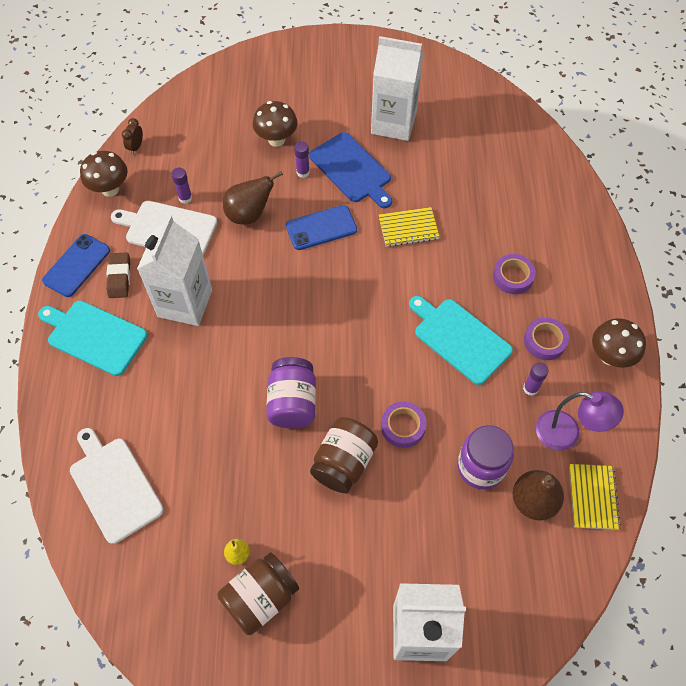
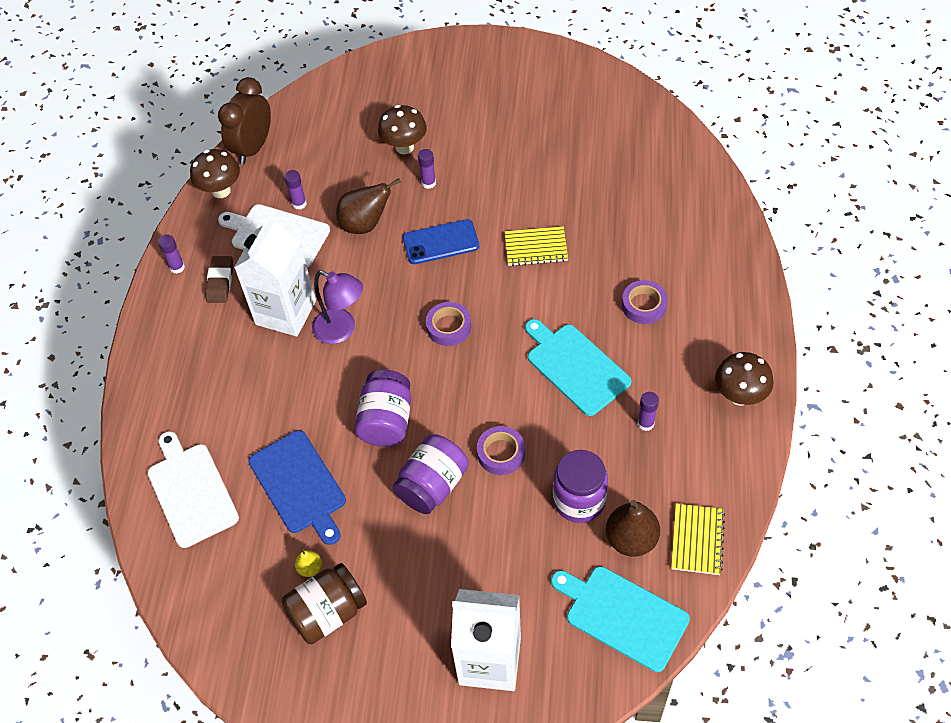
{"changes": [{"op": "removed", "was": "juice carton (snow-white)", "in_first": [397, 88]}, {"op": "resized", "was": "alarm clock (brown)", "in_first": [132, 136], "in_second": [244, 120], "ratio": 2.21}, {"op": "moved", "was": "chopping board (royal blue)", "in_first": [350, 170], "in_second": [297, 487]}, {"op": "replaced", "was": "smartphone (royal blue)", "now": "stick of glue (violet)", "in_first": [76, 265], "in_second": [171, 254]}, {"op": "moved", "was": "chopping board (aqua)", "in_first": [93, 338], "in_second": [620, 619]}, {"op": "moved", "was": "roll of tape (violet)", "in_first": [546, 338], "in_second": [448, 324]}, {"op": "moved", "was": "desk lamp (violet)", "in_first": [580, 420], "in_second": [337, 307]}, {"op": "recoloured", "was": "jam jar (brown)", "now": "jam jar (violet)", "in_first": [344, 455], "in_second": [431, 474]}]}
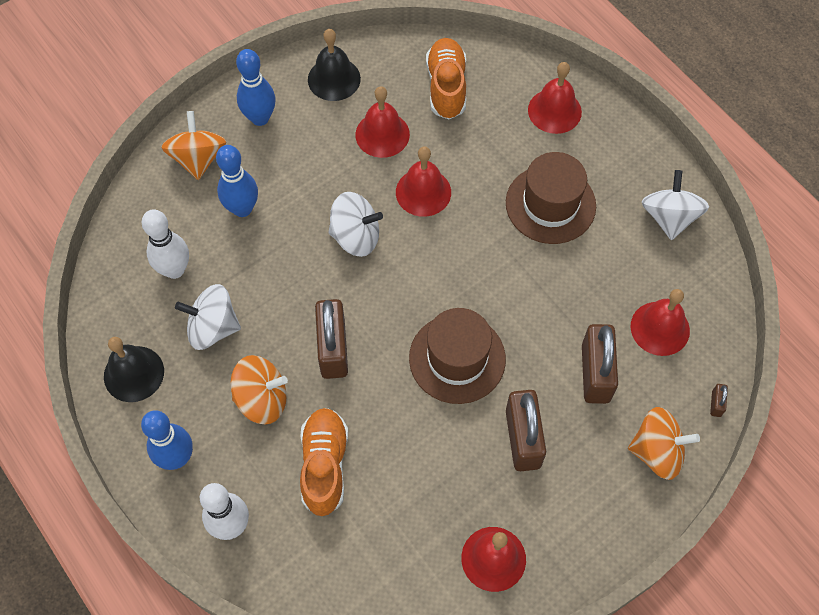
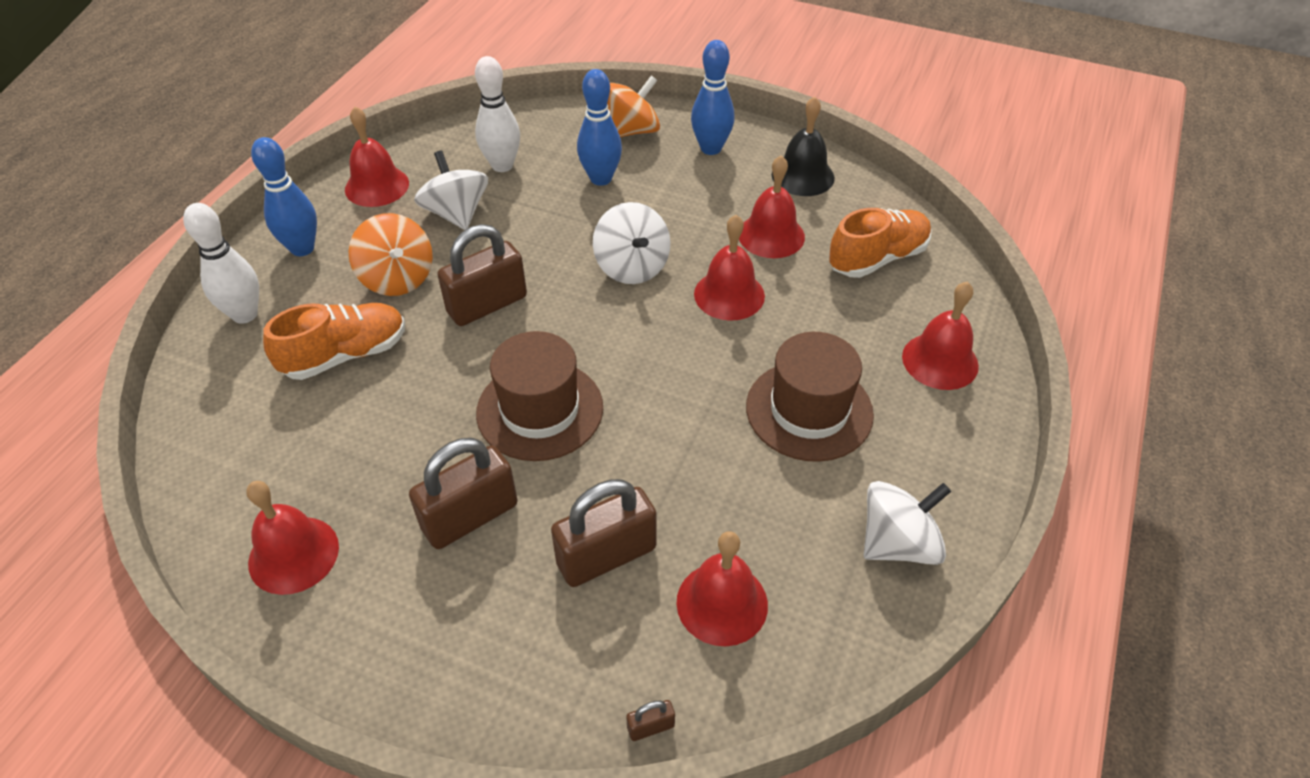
{"changes": [{"op": "recoloured", "was": "hand bell (jet-black)", "now": "hand bell (scarlet)", "in_first": [134, 369], "in_second": [377, 157]}, {"op": "removed", "was": "spinning top (orange)", "in_first": [664, 443]}]}
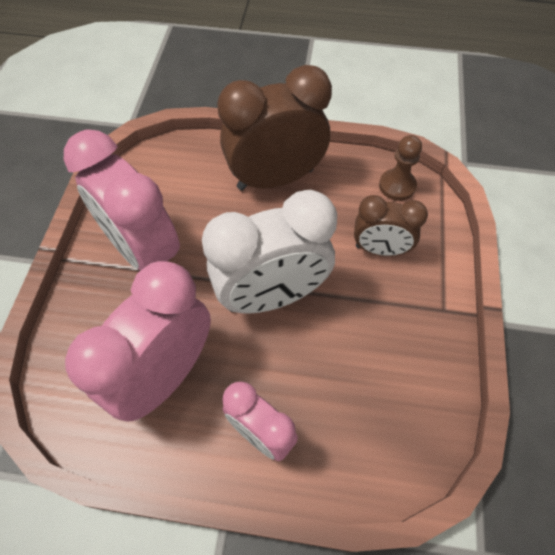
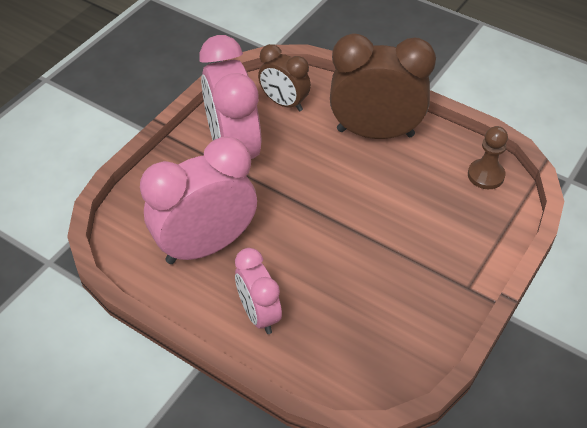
{"changes": [{"op": "removed", "was": "alarm clock (snow-white)", "in_first": [269, 252]}, {"op": "moved", "was": "alarm clock (brown)", "in_first": [391, 225], "in_second": [284, 77]}]}
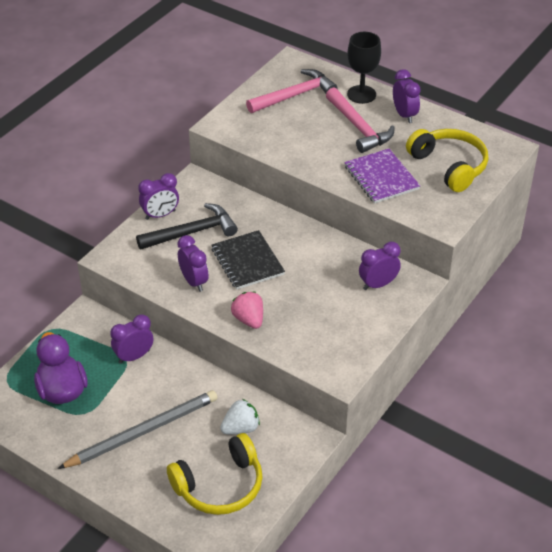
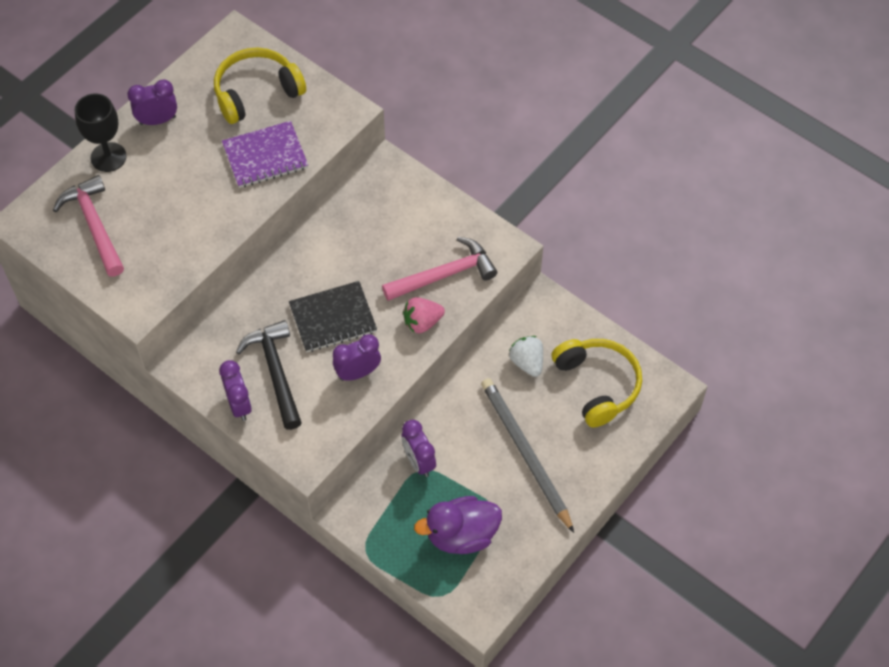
{"changes": [{"op": "moved", "was": "carpenter's hammer (rose-pink)", "in_first": [360, 120], "in_second": [439, 269]}, {"op": "removed", "was": "alarm clock (violet)", "in_first": [380, 266]}]}
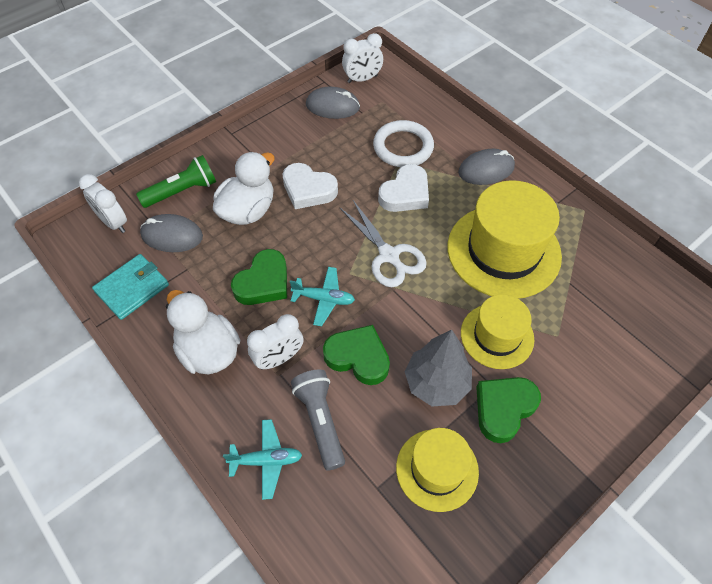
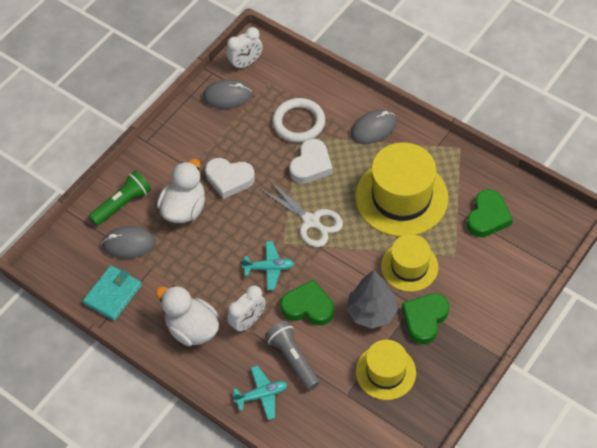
{"changes": [{"op": "removed", "was": "alarm clock (snow-white)", "in_first": [103, 203]}, {"op": "moved", "was": "heart shape (leaf-green)", "in_first": [259, 277], "in_second": [490, 213]}]}
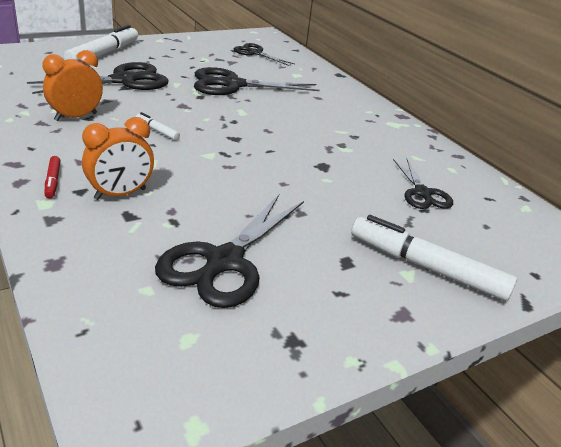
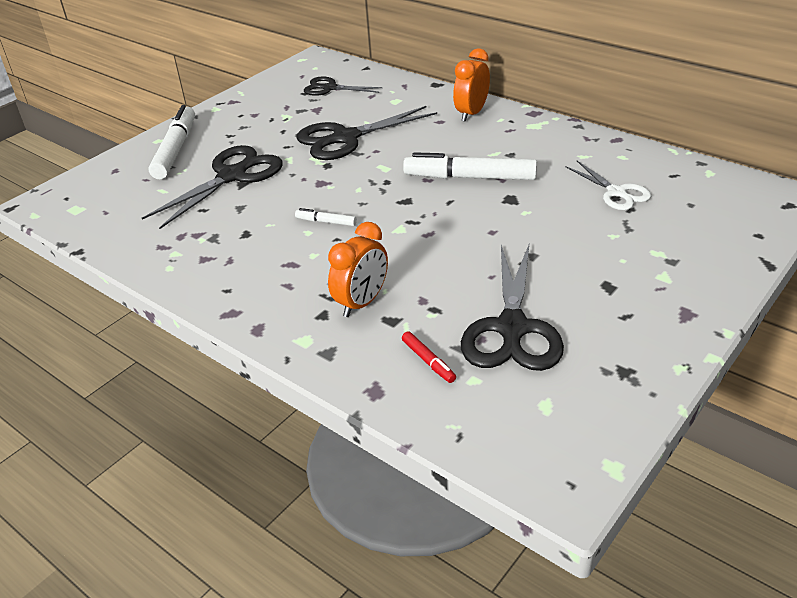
{"changes": [{"op": "moved", "was": "alarm clock (orange)", "in_first": [72, 85], "in_second": [471, 85]}, {"op": "moved", "was": "marker pen (scarlet)", "in_first": [52, 177], "in_second": [429, 357]}, {"op": "recoloured", "was": "pair of scissors (jet-black)", "now": "pair of scissors (snow-white)", "in_first": [423, 184], "in_second": [608, 185]}, {"op": "moved", "was": "marker pen (snow-white)", "in_first": [434, 258], "in_second": [470, 166]}]}
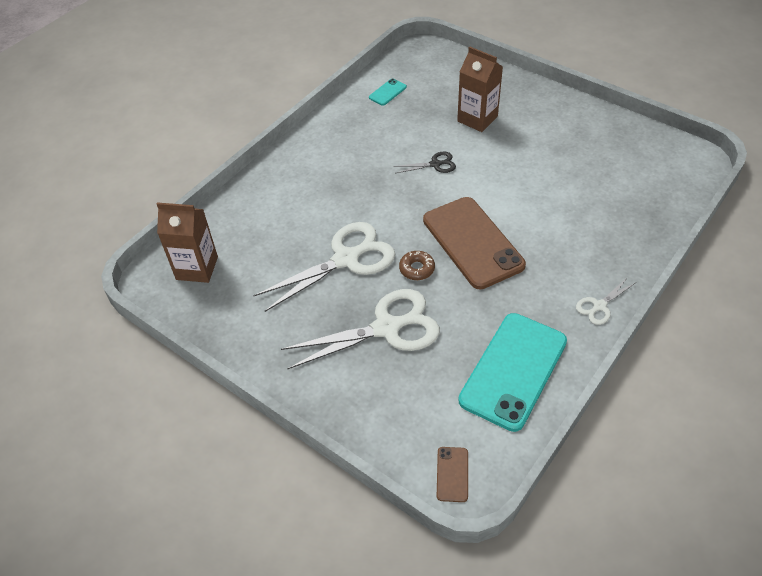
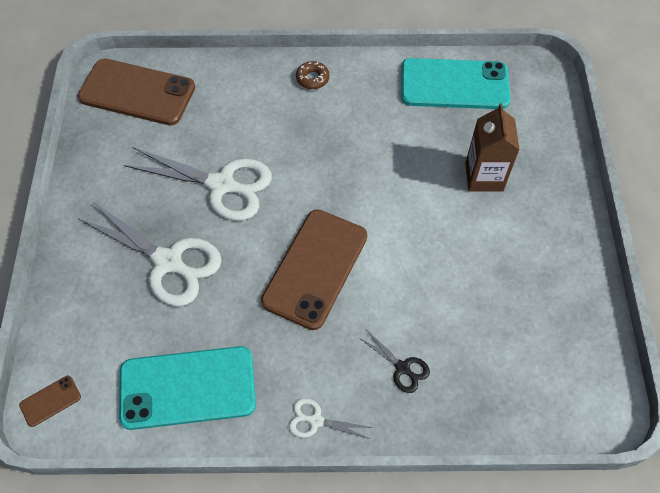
{"changes": [{"op": "resized", "was": "smartphone (aqua)", "in_first": [388, 91], "in_second": [455, 83], "ratio": 2.41}, {"op": "moved", "was": "pair of scissors (jet-black)", "in_first": [425, 162], "in_second": [394, 362]}, {"op": "replaced", "was": "juice carton (brown)", "now": "smartphone (brown)", "in_first": [187, 242], "in_second": [136, 92]}, {"op": "moved", "was": "donut (brown)", "in_first": [417, 265], "in_second": [312, 75]}]}
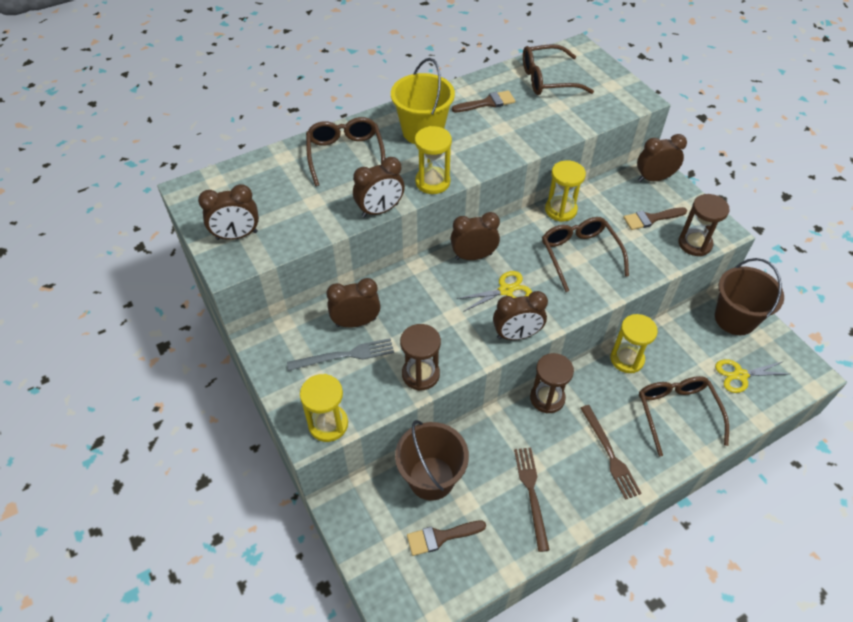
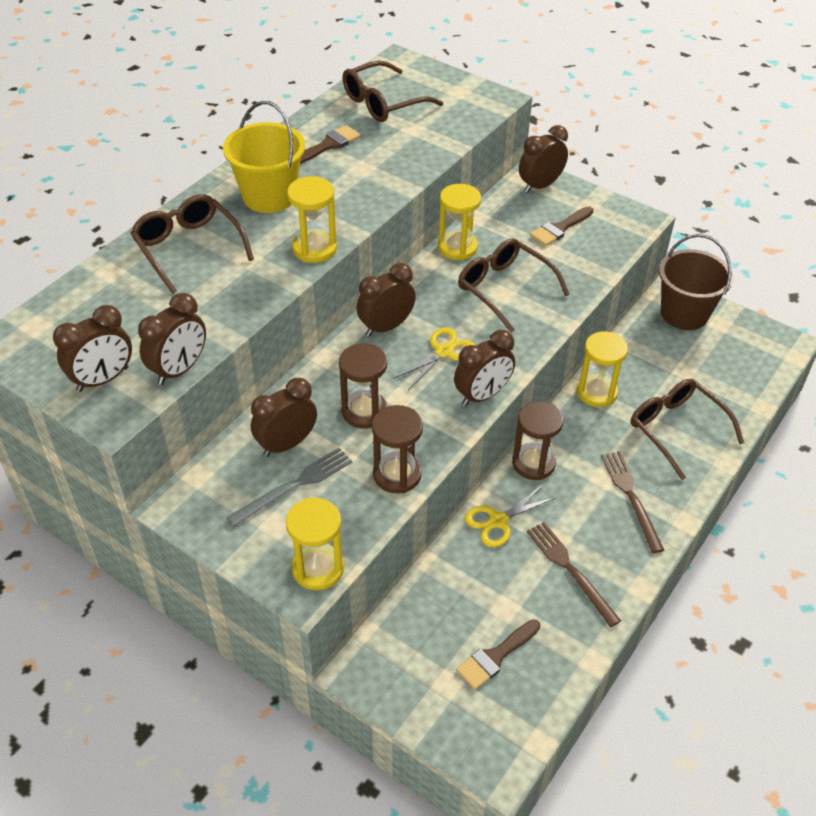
{"changes": [{"op": "moved", "was": "alarm clock (brown)", "in_first": [379, 187], "in_second": [172, 339]}, {"op": "moved", "was": "hourglass (brown)", "in_first": [703, 225], "in_second": [363, 386]}, {"op": "moved", "was": "pair of scissors (golden)", "in_first": [752, 376], "in_second": [510, 516]}, {"op": "turned", "was": "table fork (brown)", "in_first": [611, 452], "in_second": [632, 502], "clockwise": -150}, {"op": "removed", "was": "bucket (brown)", "in_first": [432, 460]}]}
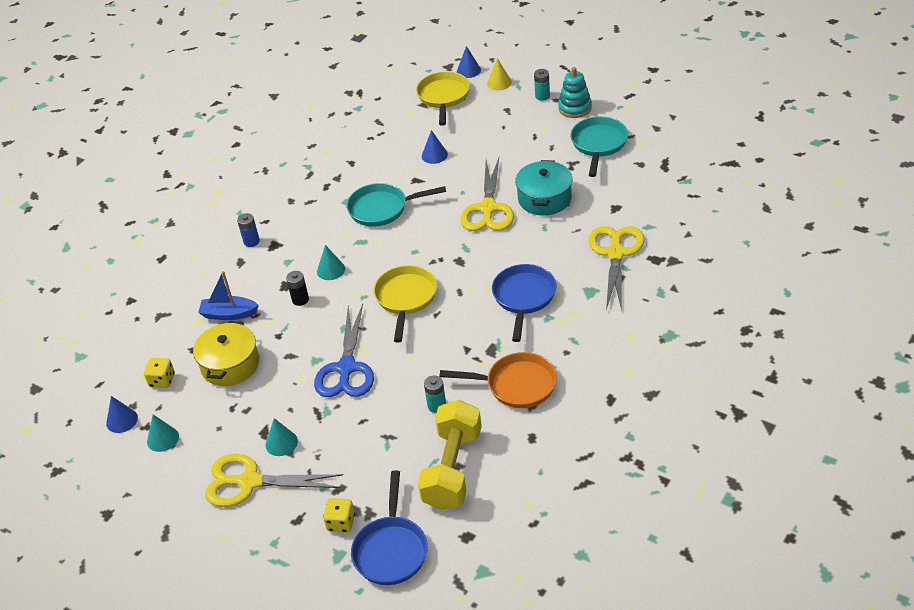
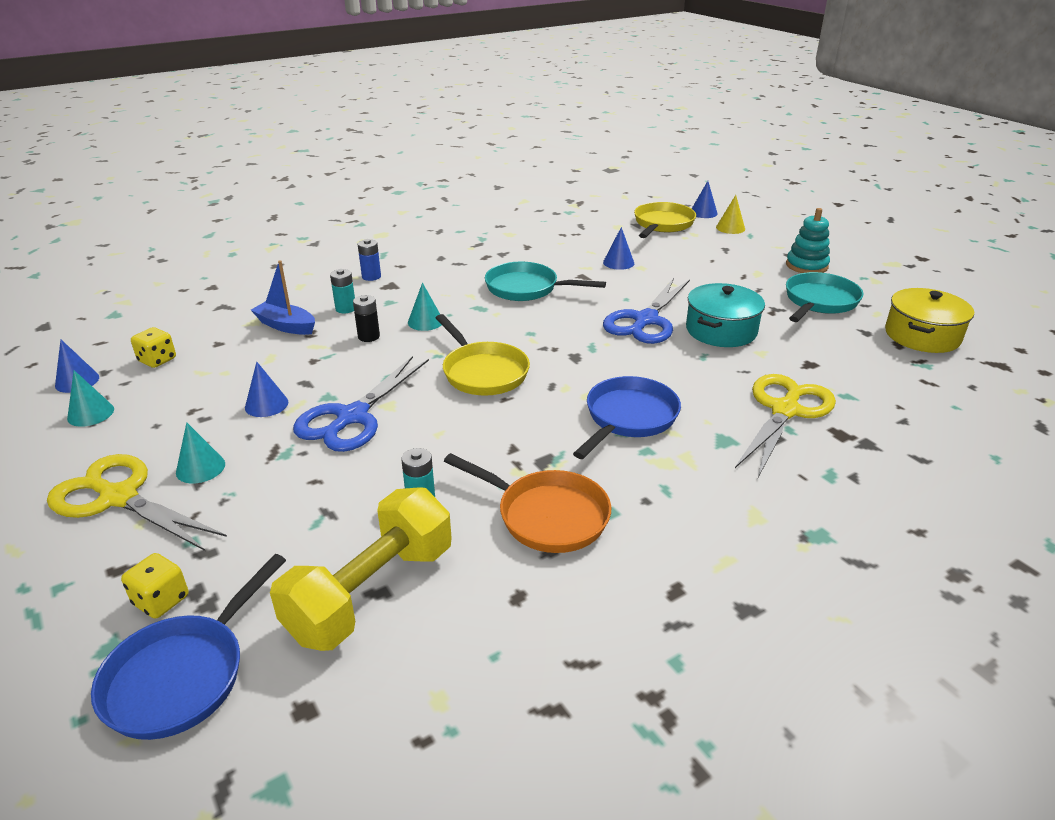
{"changes": [{"op": "moved", "was": "power cell (aqua)", "in_first": [542, 85], "in_second": [342, 291]}, {"op": "recoloured", "was": "pair of scissors (golden)", "now": "pair of scissors (royal blue)", "in_first": [487, 194], "in_second": [646, 311]}, {"op": "turned", "was": "frying pan (golden)", "in_first": [405, 304], "in_second": [483, 355], "clockwise": 120}, {"op": "moved", "was": "stockpot (golden)", "in_first": [226, 353], "in_second": [929, 320]}, {"op": "added", "now": "cone shape (royal blue)", "in_second": [266, 389]}]}
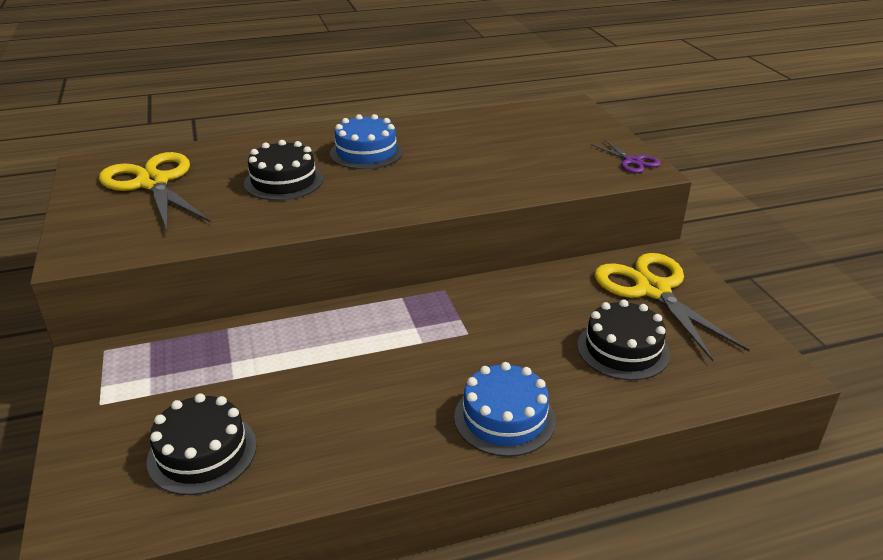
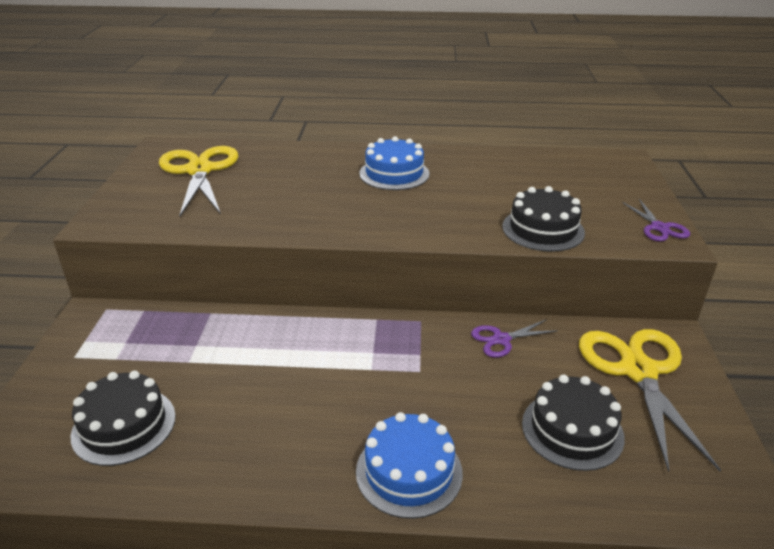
{"changes": [{"op": "moved", "was": "gateau (jet-black)", "in_first": [283, 170], "in_second": [543, 218]}, {"op": "added", "now": "pair of scissors (violet)", "in_second": [514, 338]}]}
